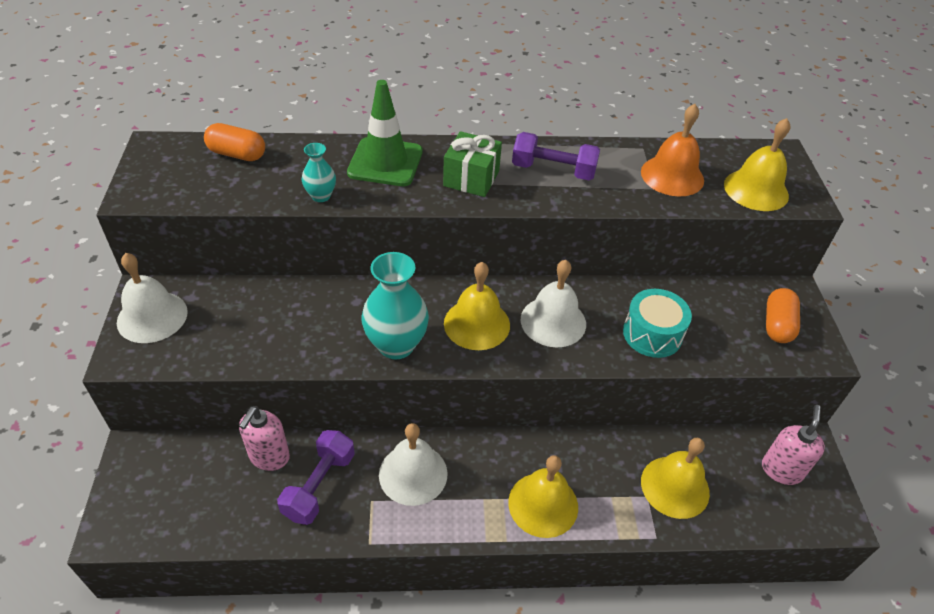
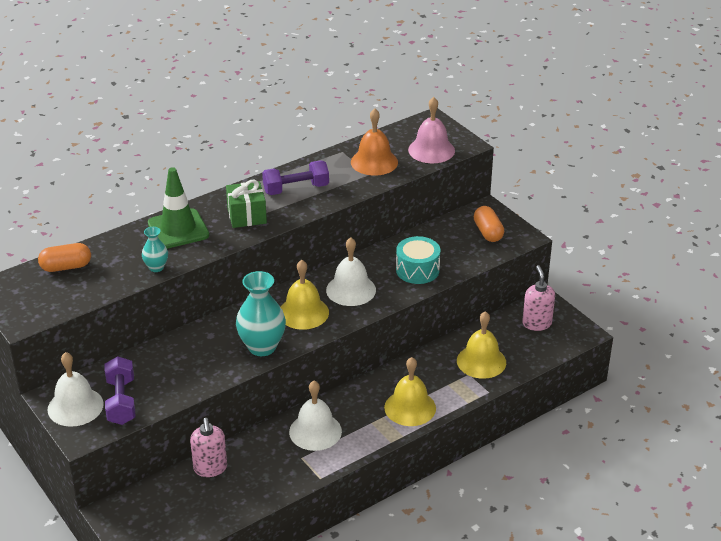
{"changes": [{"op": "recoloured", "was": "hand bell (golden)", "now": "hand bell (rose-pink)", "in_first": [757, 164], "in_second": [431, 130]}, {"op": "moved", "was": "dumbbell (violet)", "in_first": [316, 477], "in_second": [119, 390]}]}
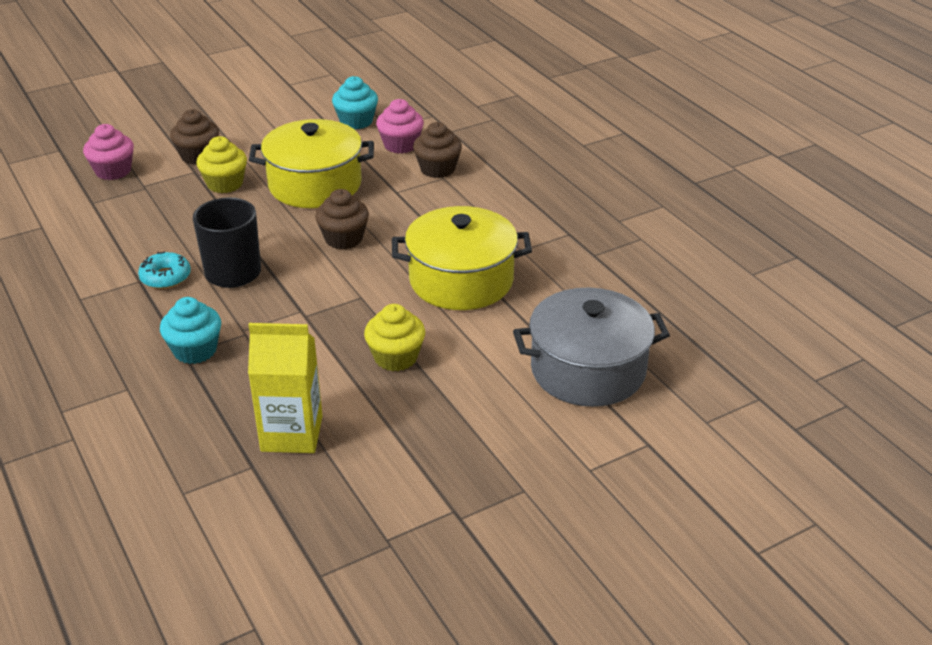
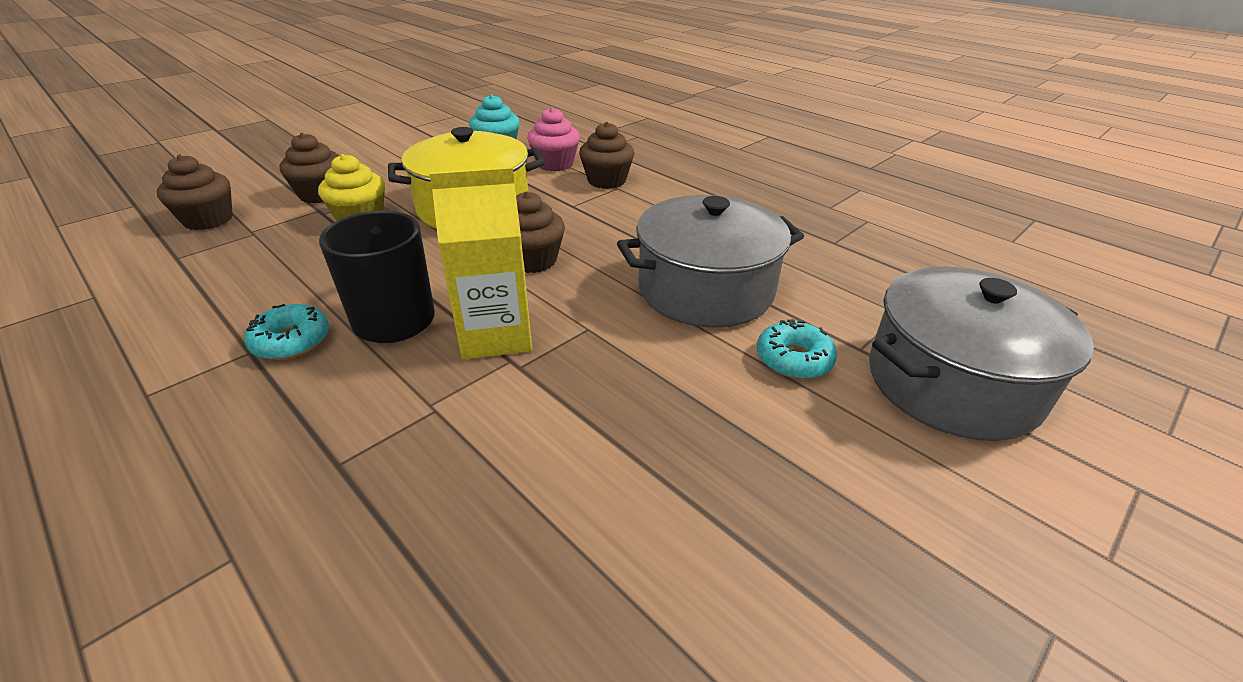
{"changes": [{"op": "recoloured", "was": "fairy cake (rose-pink)", "now": "fairy cake (brown)", "in_first": [108, 152], "in_second": [195, 192]}, {"op": "recoloured", "was": "stockpot (golden)", "now": "stockpot (ash-grey)", "in_first": [462, 258], "in_second": [710, 261]}, {"op": "removed", "was": "fairy cake (aqua)", "in_first": [190, 330]}, {"op": "removed", "was": "fairy cake (golden)", "in_first": [394, 337]}, {"op": "moved", "was": "juice carton (golden)", "in_first": [285, 388], "in_second": [480, 263]}, {"op": "added", "now": "donut (aqua)", "in_second": [797, 349]}]}
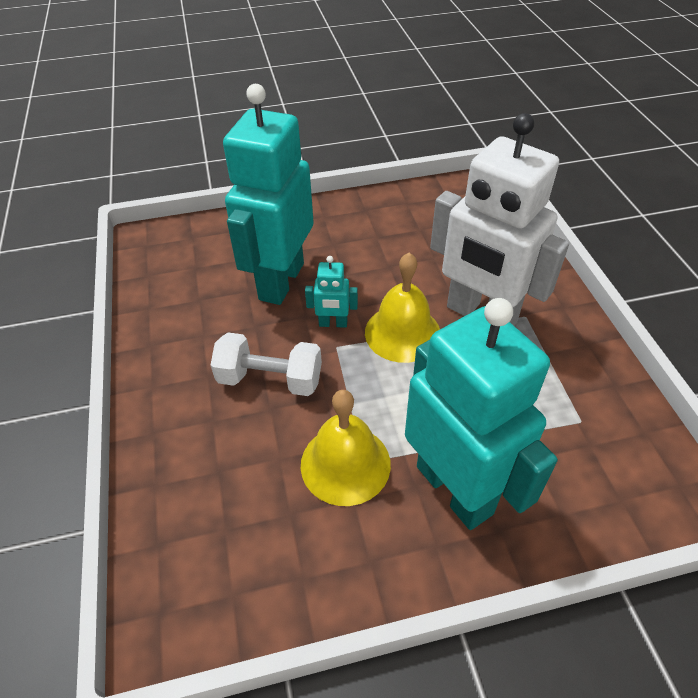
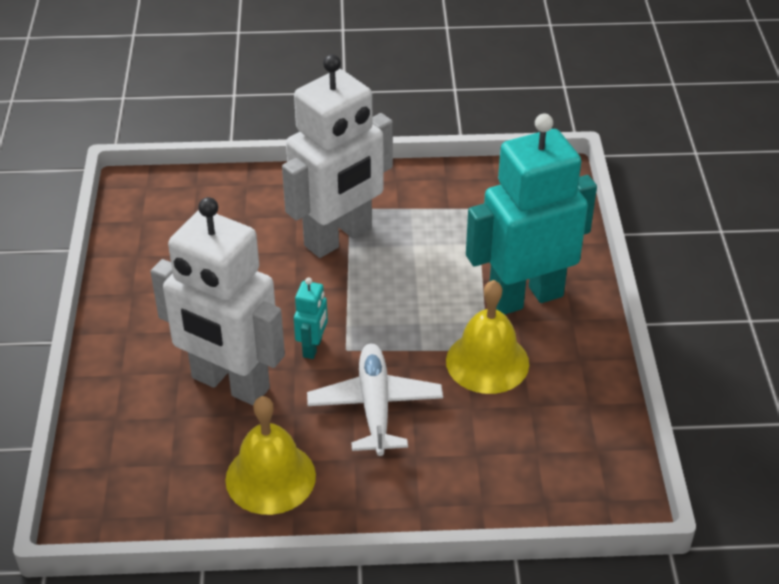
{"changes": [{"op": "recoloured", "was": "robot figure (aqua)", "now": "robot figure (snow-white)", "in_first": [268, 194], "in_second": [217, 301]}, {"op": "moved", "was": "hand bell (golden)", "in_first": [402, 308], "in_second": [270, 455]}, {"op": "replaced", "was": "dumbbell (snow-white)", "now": "toy plane (snow-white)", "in_first": [266, 364], "in_second": [375, 400]}]}
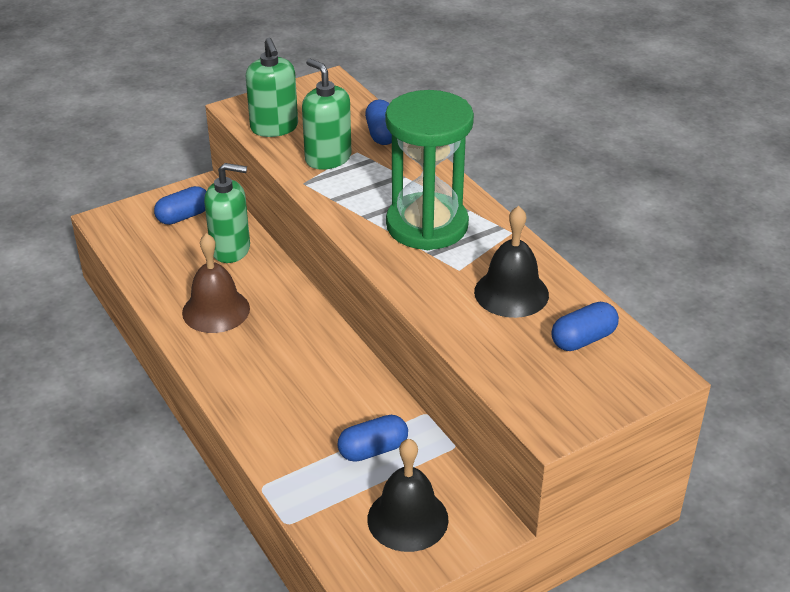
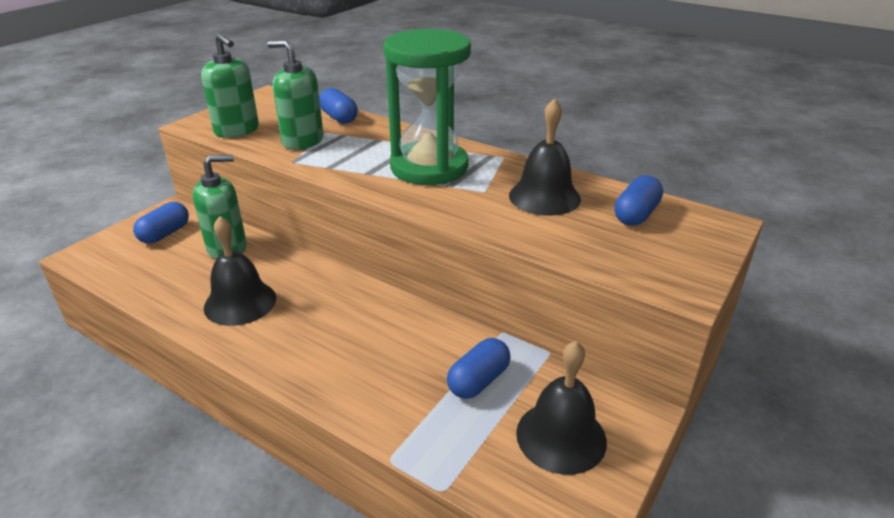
{"changes": [{"op": "recoloured", "was": "hand bell (brown)", "now": "hand bell (jet-black)", "in_first": [216, 283], "in_second": [240, 271]}]}
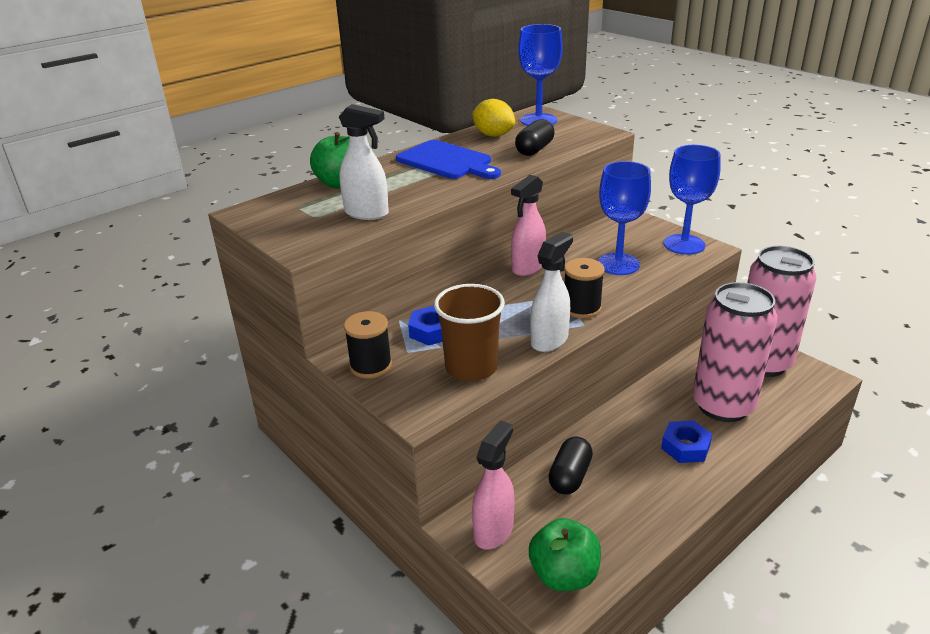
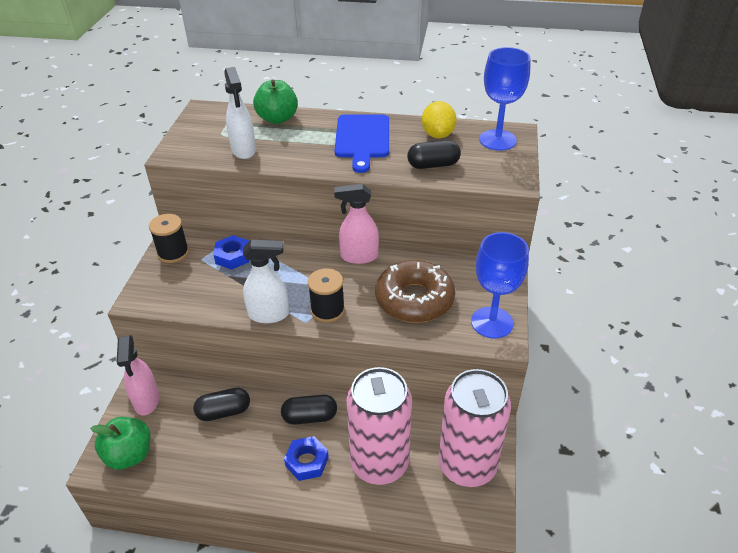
{"changes": [{"op": "replaced", "was": "goblet (royal blue)", "now": "donut (brown)", "in_first": [624, 218], "in_second": [415, 291]}, {"op": "removed", "was": "tumbler (brown)", "in_first": [469, 332]}, {"op": "turned", "was": "sprayer (rose-pink)", "in_first": [493, 484], "in_second": [138, 375], "clockwise": 90}, {"op": "added", "now": "pill shape (jet-black)", "in_second": [309, 410]}]}
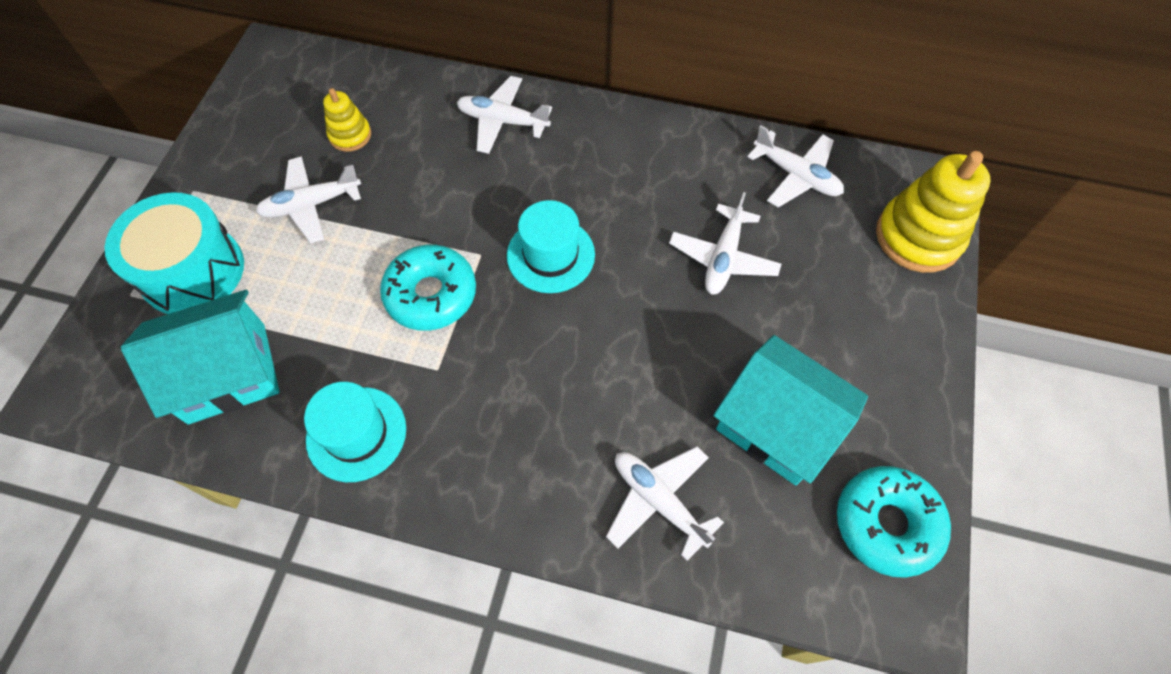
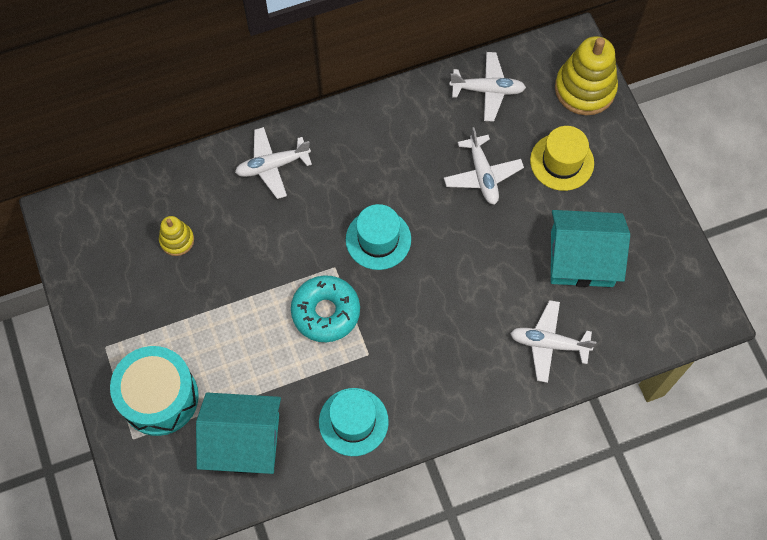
{"changes": [{"op": "removed", "was": "toy plane (snow-white)", "in_first": [308, 200]}, {"op": "turned", "was": "toy house (aqua)", "in_first": [200, 357], "in_second": [238, 433], "clockwise": 60}, {"op": "removed", "was": "donut (aqua)", "in_first": [894, 522]}, {"op": "added", "now": "tall hat (golden)", "in_second": [562, 158]}]}
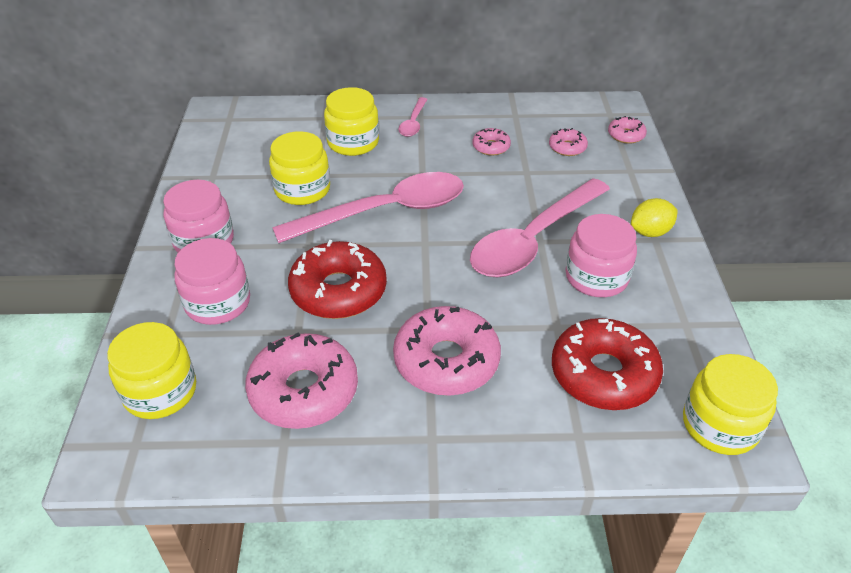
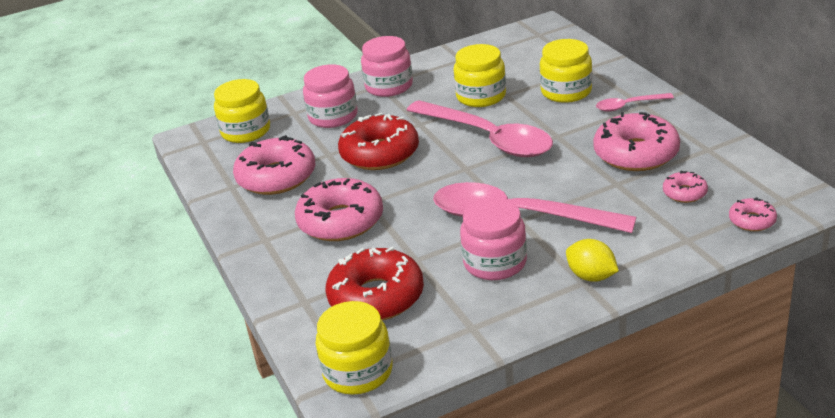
{"changes": [{"op": "resized", "was": "donut (rose-pink)", "in_first": [491, 142], "in_second": [636, 141], "ratio": 2.06}]}
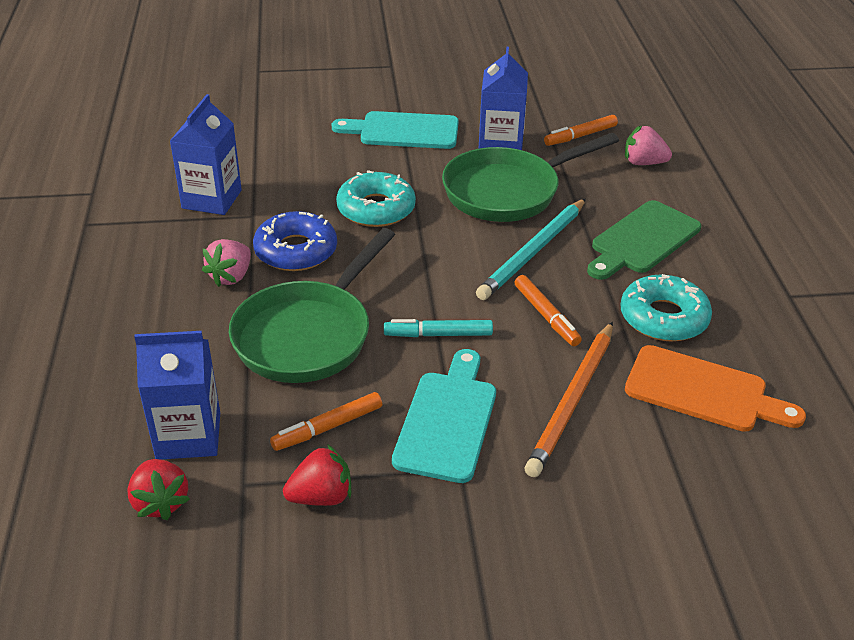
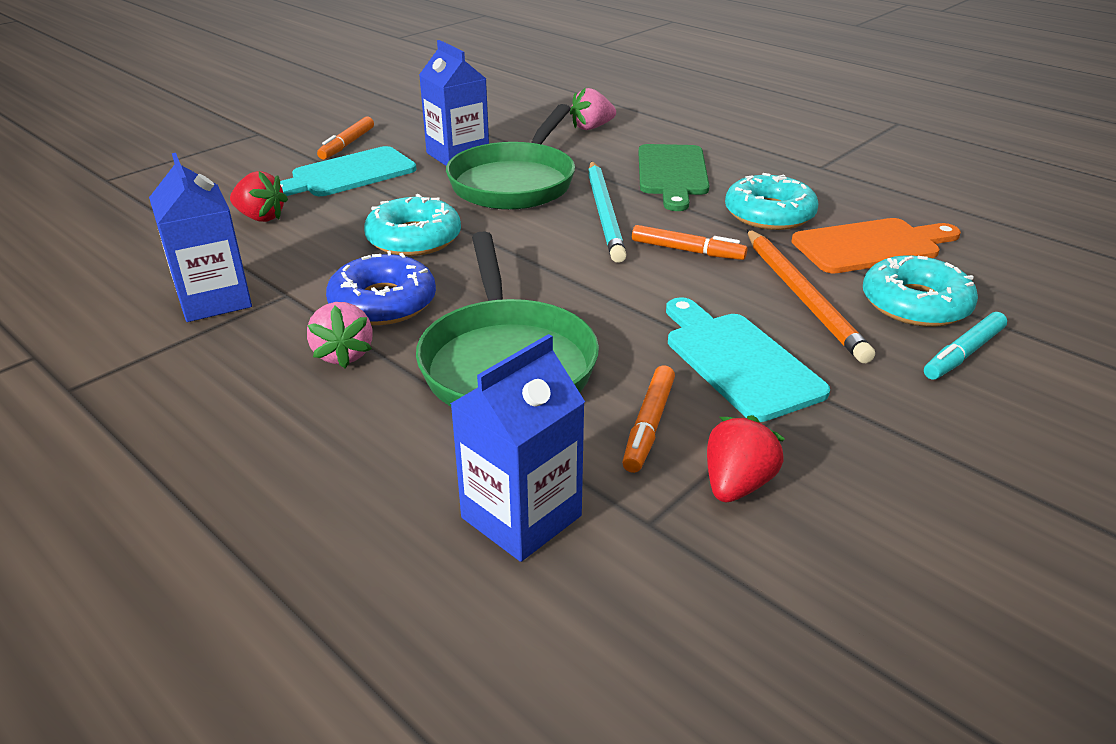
{"changes": [{"op": "moved", "was": "marker pen (orange)", "in_first": [581, 130], "in_second": [345, 138]}, {"op": "moved", "was": "marker pen (aqua)", "in_first": [438, 328], "in_second": [965, 346]}, {"op": "moved", "was": "berry (scarlet)", "in_first": [158, 489], "in_second": [259, 196]}, {"op": "added", "now": "donut (aqua)", "in_second": [920, 291]}]}
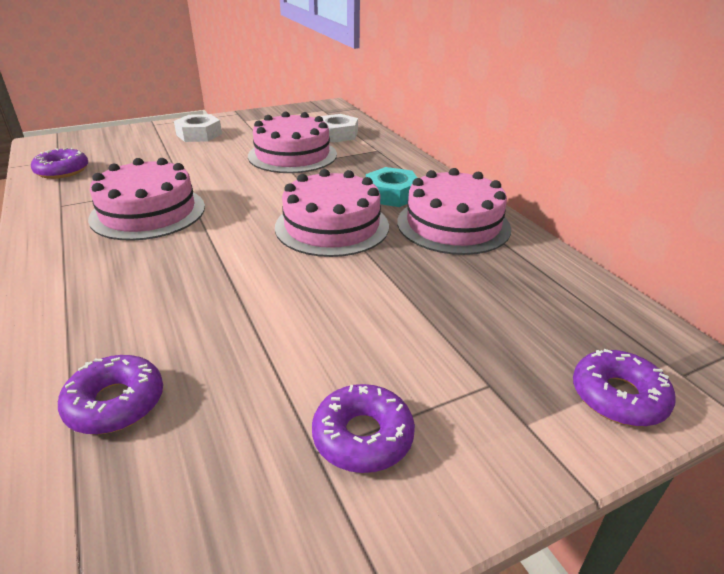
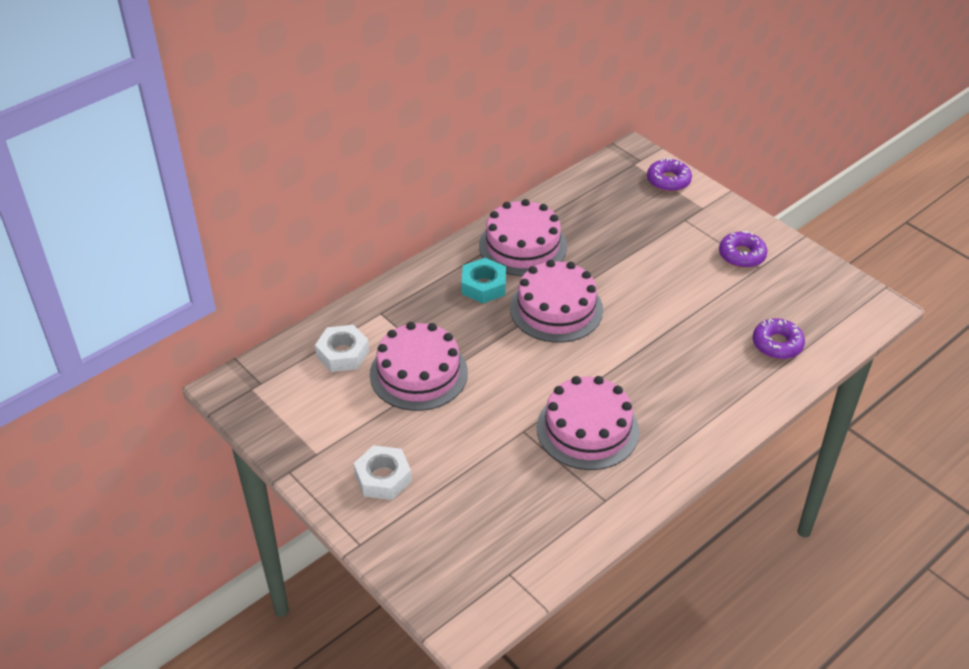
{"changes": [{"op": "removed", "was": "donut (violet)", "in_first": [59, 163]}]}
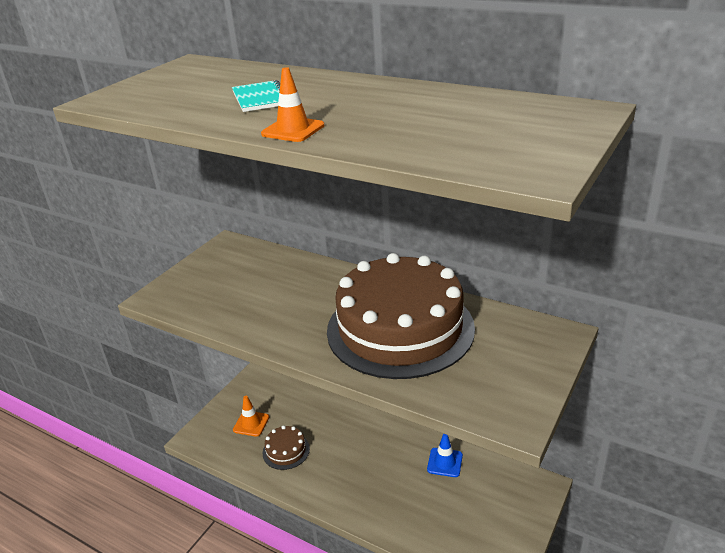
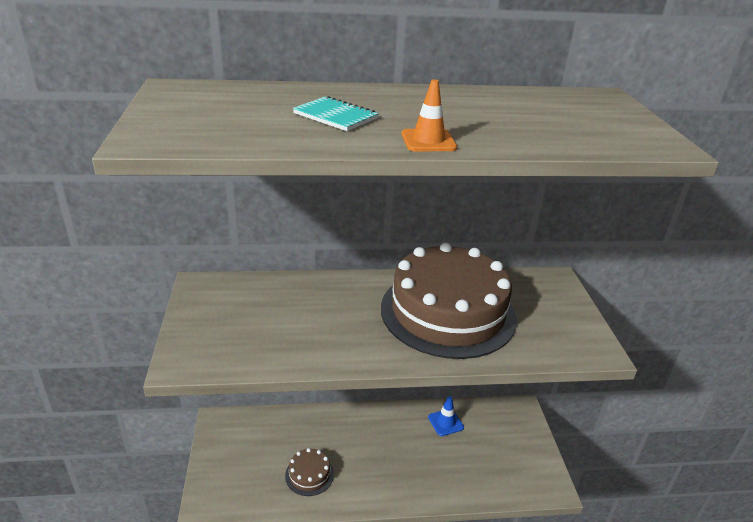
{"changes": [{"op": "removed", "was": "safety cone (orange)", "in_first": [251, 416]}]}
